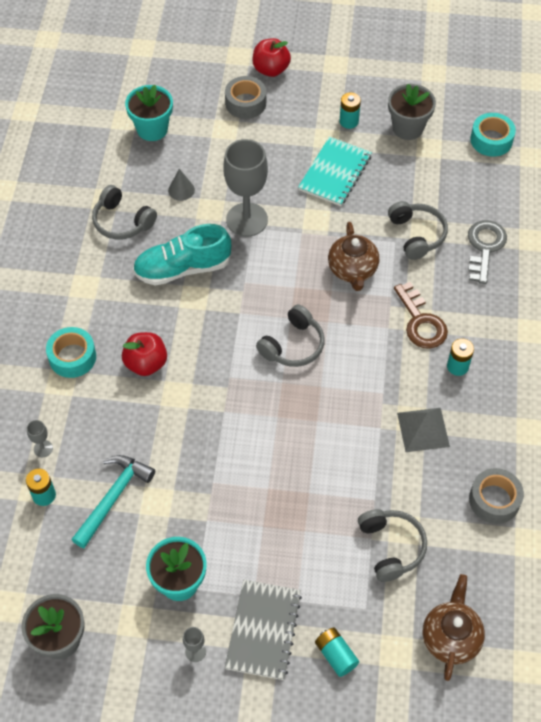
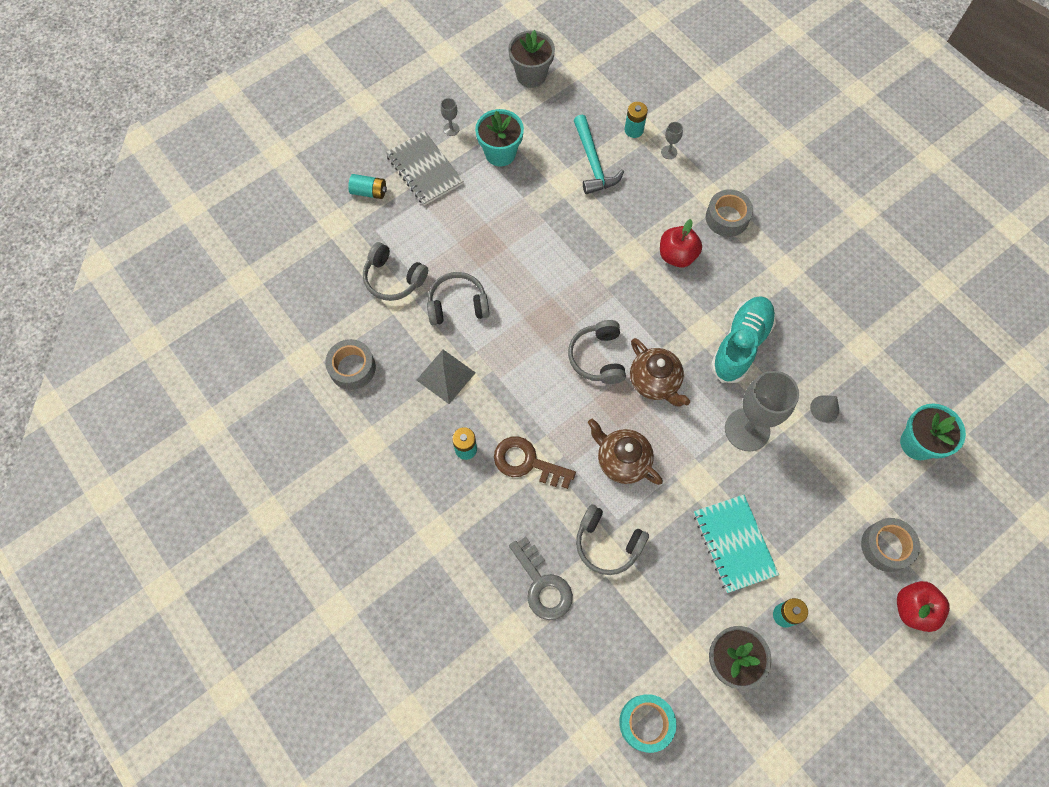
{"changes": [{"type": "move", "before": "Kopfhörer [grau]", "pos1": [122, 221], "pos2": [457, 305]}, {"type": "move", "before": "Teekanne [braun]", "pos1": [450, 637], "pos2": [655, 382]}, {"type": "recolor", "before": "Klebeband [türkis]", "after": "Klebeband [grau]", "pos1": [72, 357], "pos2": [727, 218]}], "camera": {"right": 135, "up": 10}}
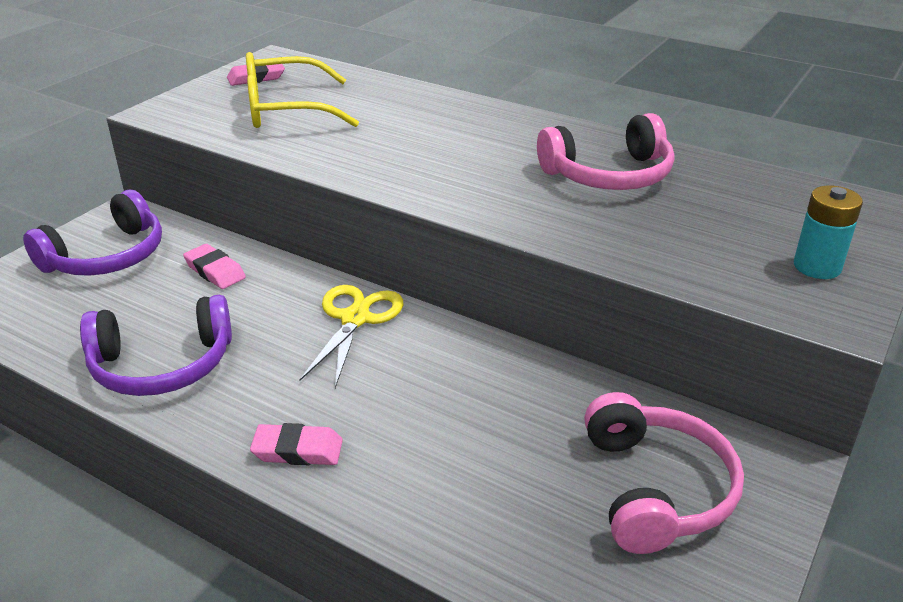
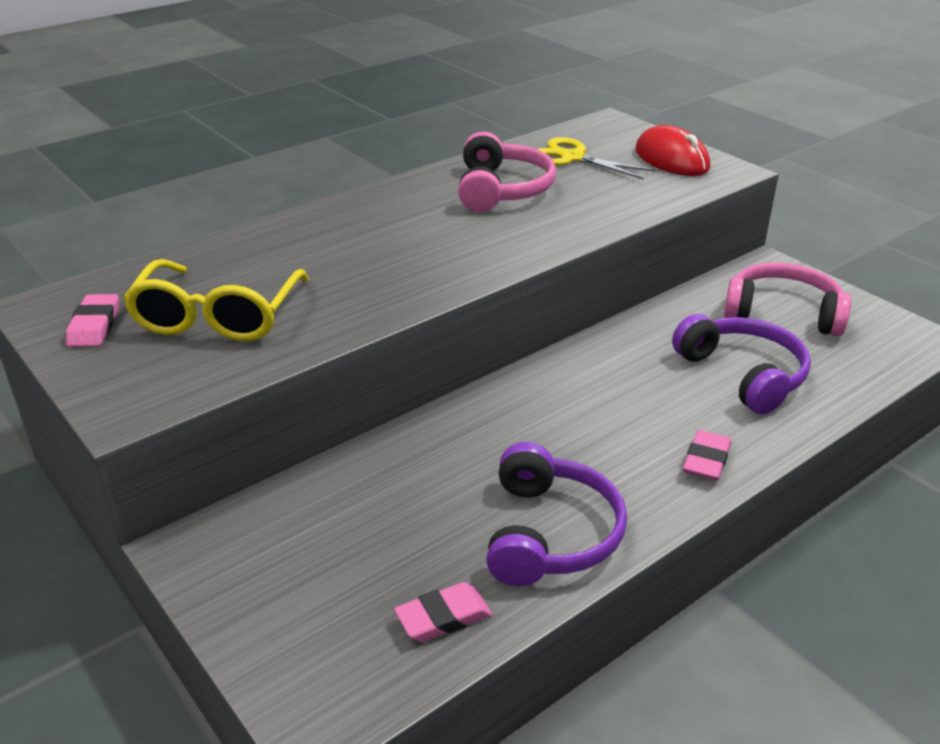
{"changes": [{"type": "move", "before": "Radiergummi [rosa]", "pos1": [215, 271], "pos2": [443, 617]}, {"type": "move", "before": "Schere [gelb]", "pos1": [355, 319], "pos2": [572, 158]}, {"type": "replace", "before": "Batterie [türkis]", "after": "Computermaus [rot]", "pos1": [817, 267], "pos2": [671, 159]}, {"type": "move", "before": "Kopfhörer [lila]", "pos1": [107, 256], "pos2": [743, 374]}], "camera": {"right": -70, "up": 0}}
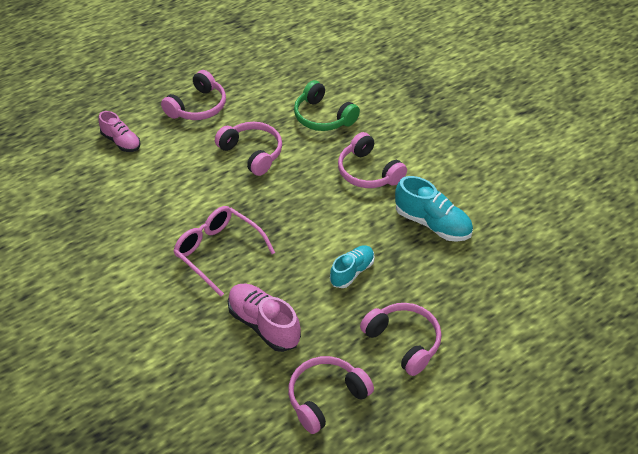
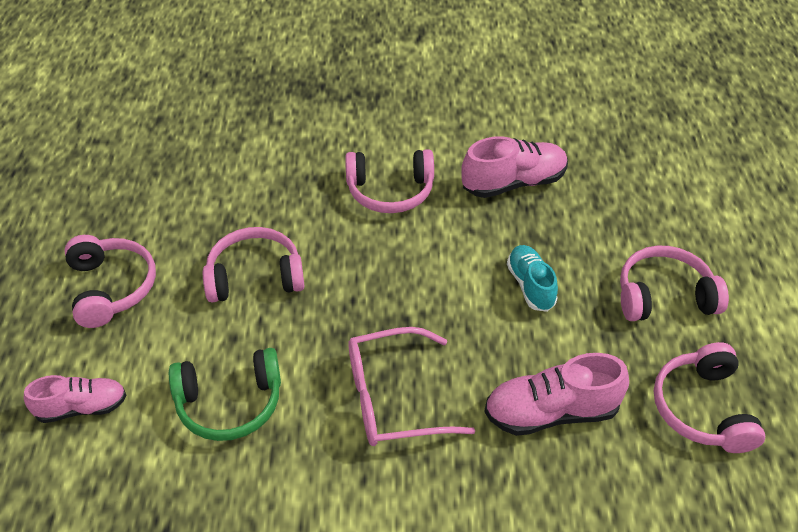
{"changes": [{"type": "move", "before": "Kopfhörer [grün]", "pos1": [323, 117], "pos2": [230, 403]}, {"type": "recolor", "before": "Schuh [türkis]", "after": "Schuh [rosa]", "pos1": [432, 224], "pos2": [513, 183]}], "camera": {"right": -55, "up": 0}}
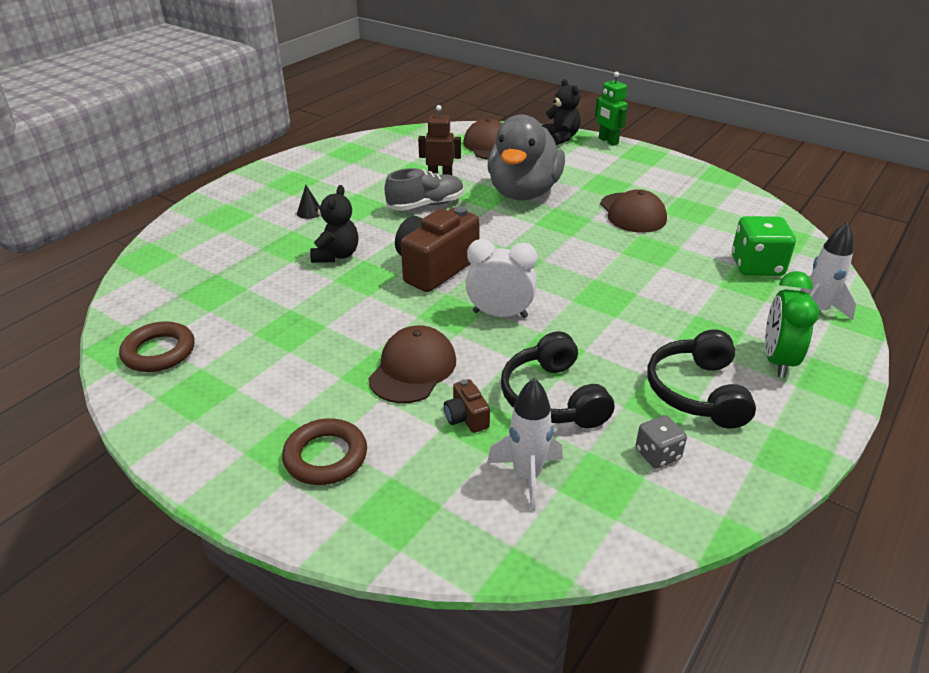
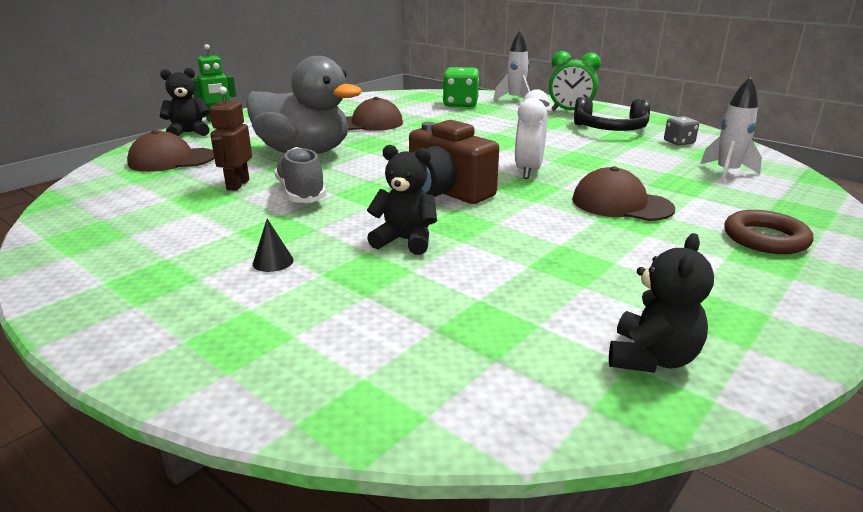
{"changes": [{"type": "replace", "before": "Ring [braun]", "after": "Teddybär [schwarz]", "pos1": [159, 352], "pos2": [651, 358]}, {"type": "delete", "before": "Kamera [braun]", "pos1": [466, 418]}, {"type": "delete", "before": "Kopfhörer [schwarz]", "pos1": [553, 397]}], "camera": {"right": -85, "up": -10}}
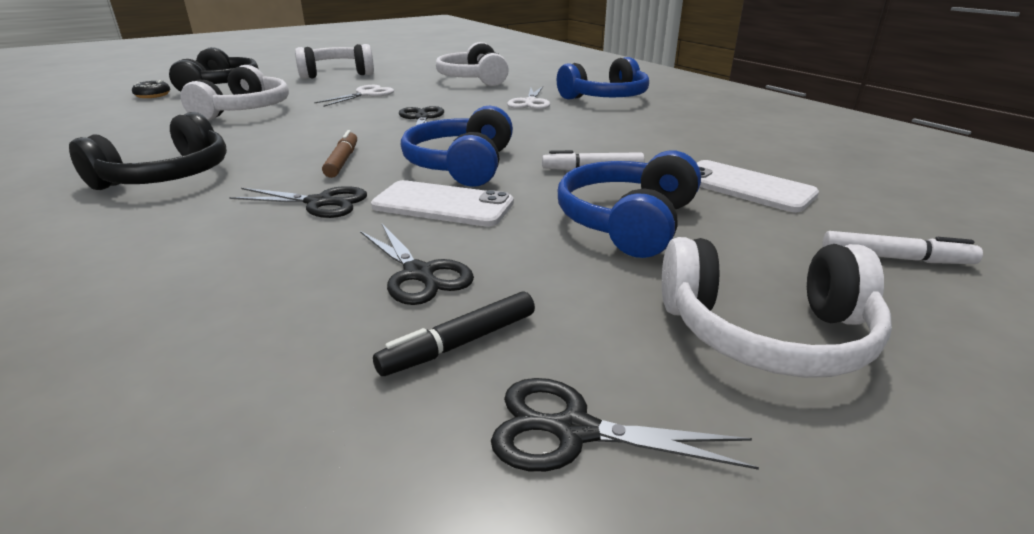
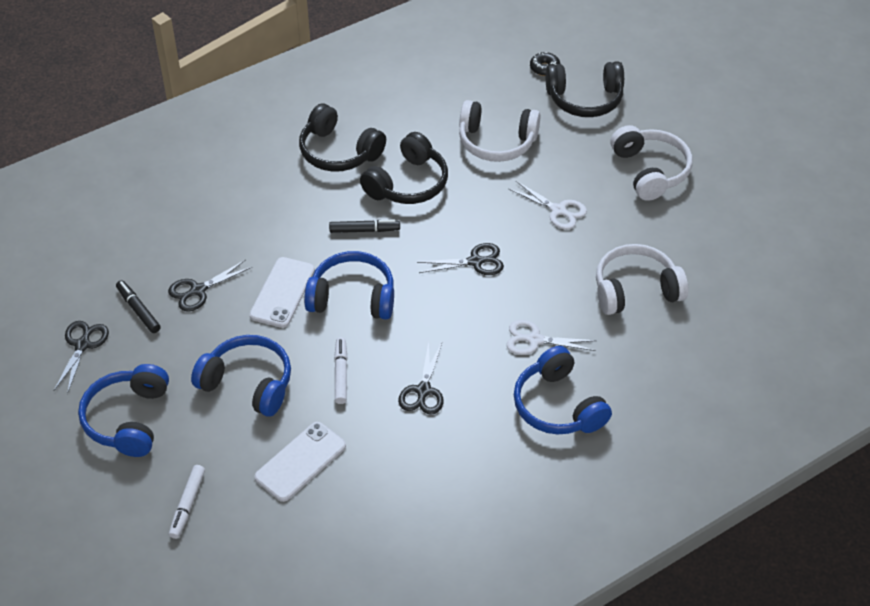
{"changes": [{"type": "recolor", "before": "Kopfhörer [weiß]", "after": "Kopfhörer [blau]", "pos1": [766, 333], "pos2": [128, 419]}, {"type": "recolor", "before": "Filzstift [braun]", "after": "Filzstift [schwarz]", "pos1": [342, 161], "pos2": [364, 230]}, {"type": "insert", "after": "Kopfhörer [schwarz]", "pos2": [408, 183]}, {"type": "move", "before": "Schere [schwarz]", "pos1": [320, 203], "pos2": [423, 391]}], "camera": {"right": 90, "up": 20}}
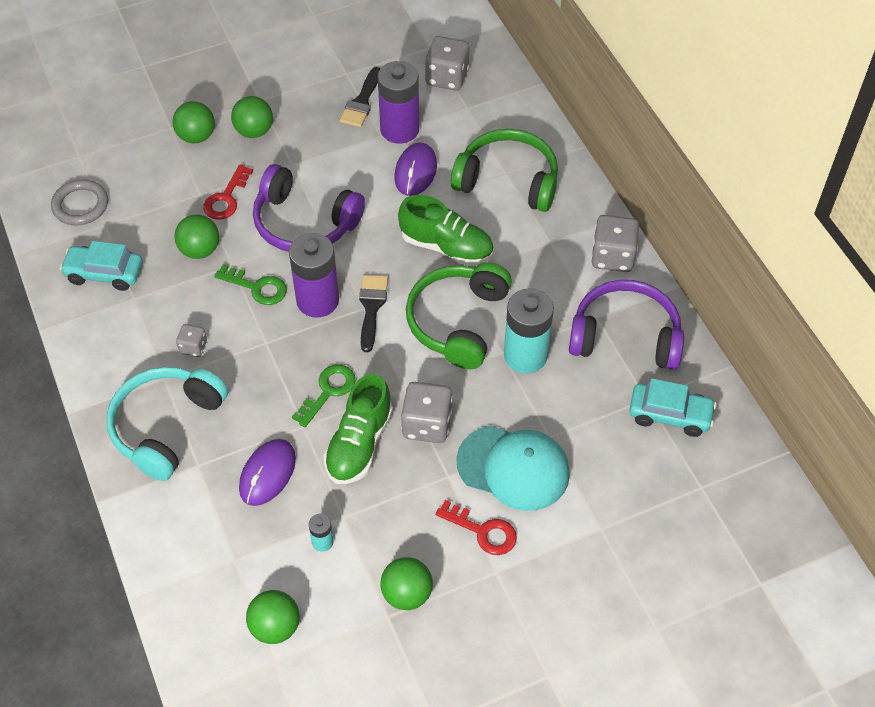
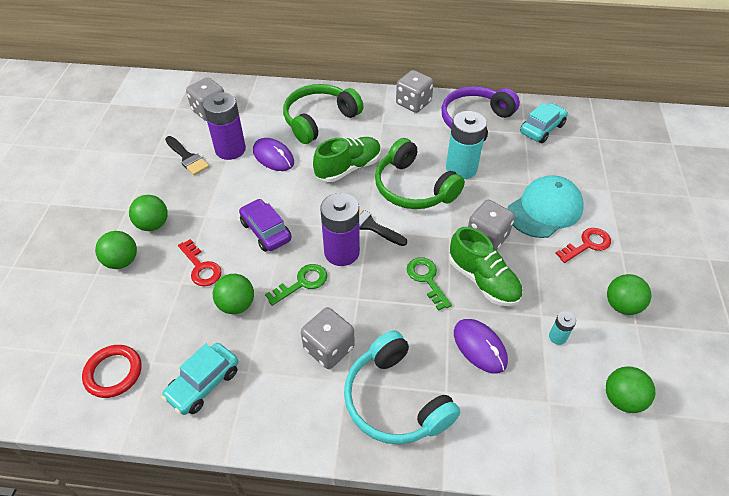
{"changes": [{"type": "recolor", "before": "Ring [grau]", "after": "Ring [rot]", "pos1": [80, 205], "pos2": [113, 373]}, {"type": "replace", "before": "Kopfhörer [lila]", "after": "Auto [lila]", "pos1": [304, 223], "pos2": [266, 231]}, {"type": "resize", "before": "Spielwürfel [grau]", "pos1": [193, 347], "pos2": [329, 348], "scale": 1.84}], "camera": {"right": -60, "up": -5}}
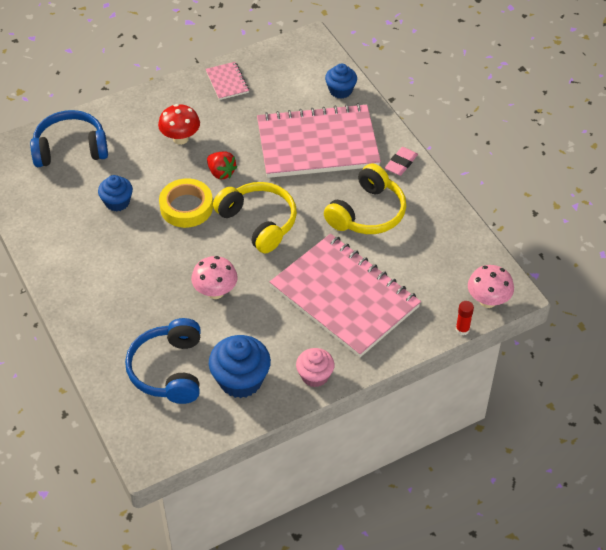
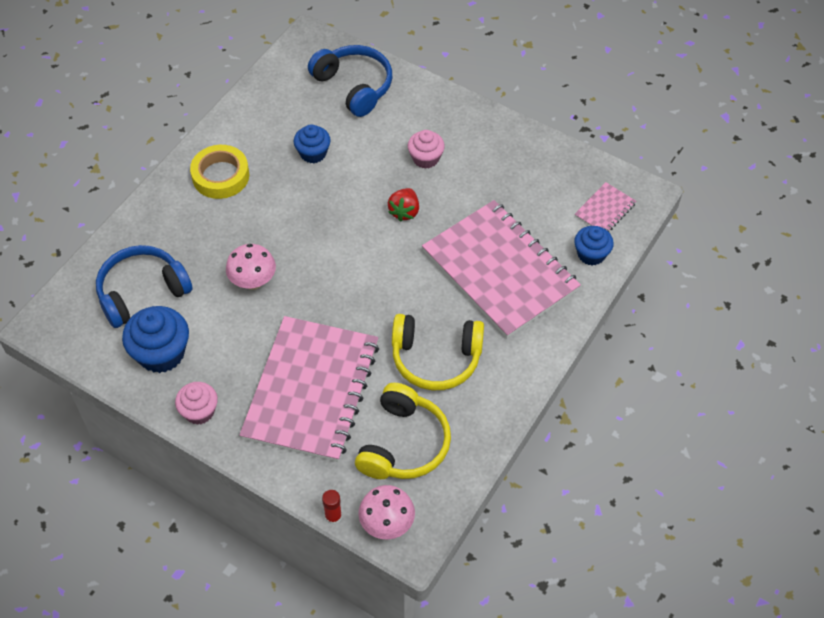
{"changes": [{"type": "move", "before": "Klebeband [gelb]", "pos1": [186, 207], "pos2": [220, 176]}, {"type": "move", "before": "Kopfhörer [gelb]", "pos1": [258, 222], "pos2": [403, 444]}, {"type": "replace", "before": "Pilz [rot]", "after": "Muffin [rosa]", "pos1": [180, 138], "pos2": [425, 158]}, {"type": "move", "before": "Notizbuch [rosa]", "pos1": [227, 82], "pos2": [605, 210]}, {"type": "delete", "before": "Radiergummi [rosa]", "pos1": [401, 163]}], "camera": {"right": 60, "up": 5}}
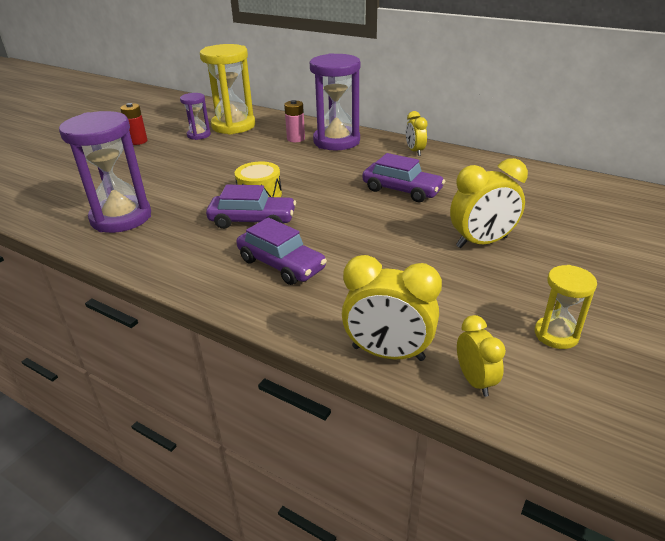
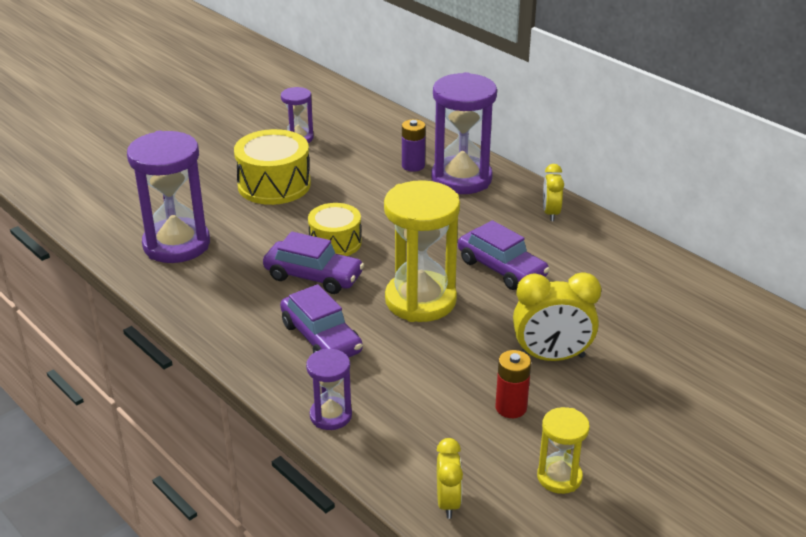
{"changes": [{"type": "insert", "after": "Trommel [gelb]", "pos2": [274, 185]}, {"type": "insert", "after": "Sanduhr [lila]", "pos2": [331, 416]}, {"type": "move", "before": "Sanduhr [gelb]", "pos1": [233, 126], "pos2": [420, 300]}, {"type": "recolor", "before": "Batterie [rosa]", "after": "Batterie [lila]", "pos1": [296, 139], "pos2": [413, 165]}, {"type": "move", "before": "Batterie [rot]", "pos1": [138, 141], "pos2": [511, 408]}, {"type": "delete", "before": "Wecker [gelb]", "pos1": [388, 353]}], "camera": {"right": 15, "up": 0}}
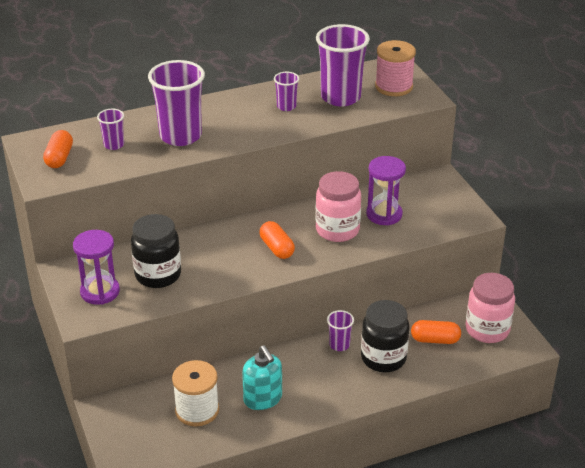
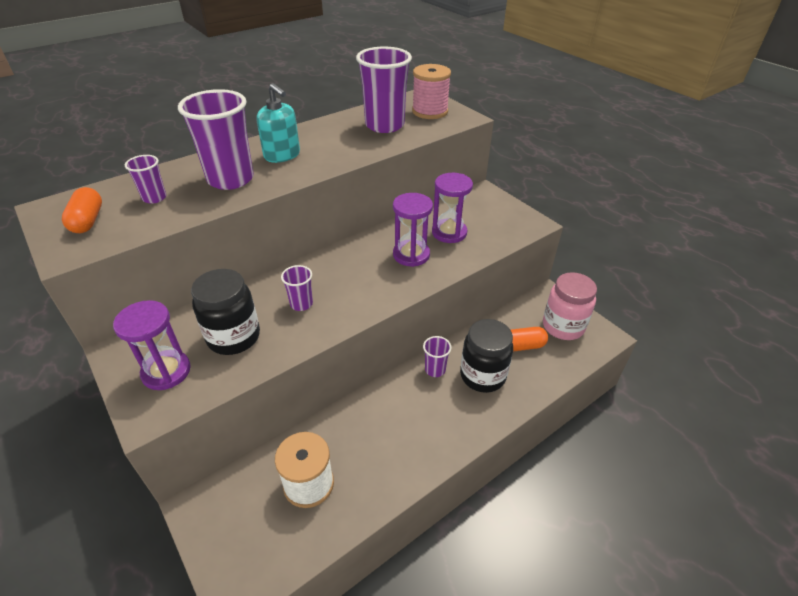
{"changes": [{"type": "move", "before": "Seifenspender [türkis]", "pos1": [263, 399], "pos2": [282, 155]}, {"type": "move", "before": "Becher [lila]", "pos1": [286, 106], "pos2": [301, 304]}, {"type": "replace", "before": "Einmachglas [rosa]", "after": "Sanduhr [lila]", "pos1": [337, 230], "pos2": [411, 255]}, {"type": "delete", "before": "Kapsel [orange]", "pos1": [277, 248]}], "camera": {"right": -15, "up": 5}}
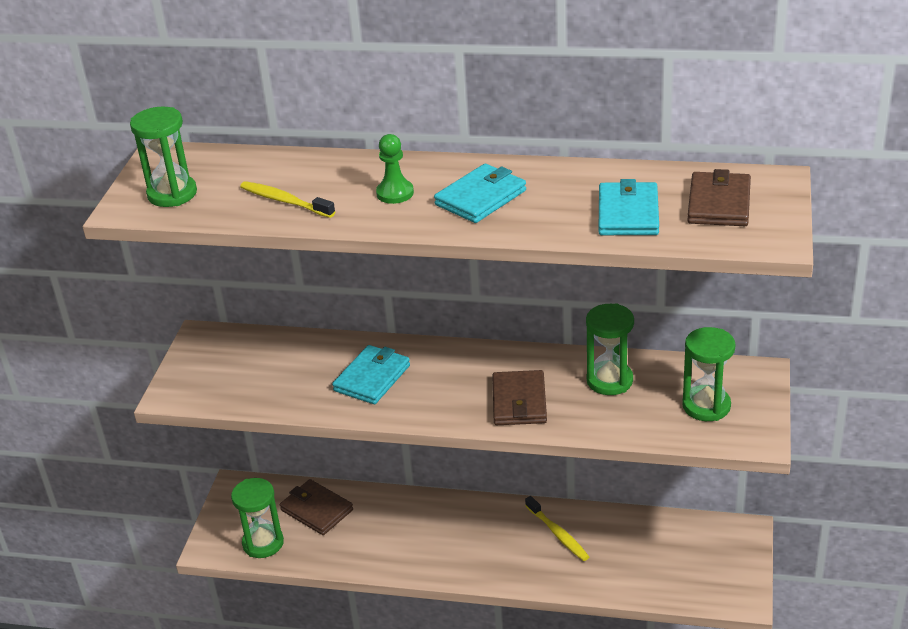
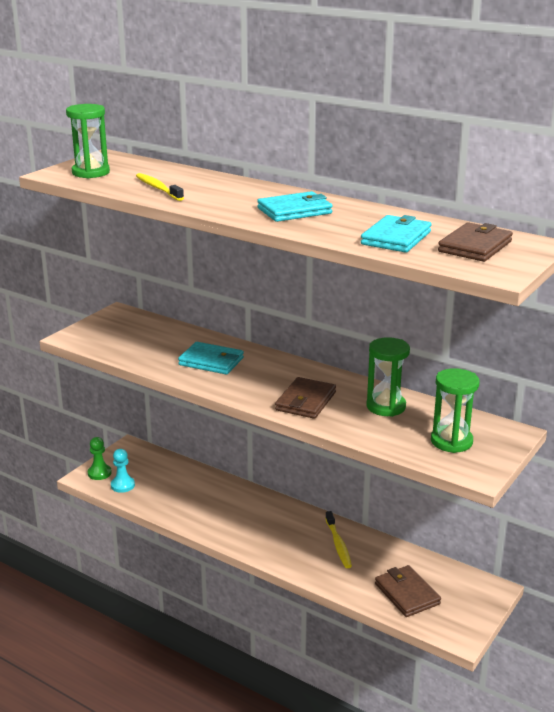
{"changes": [{"type": "move", "before": "Bauer [grün]", "pos1": [395, 193], "pos2": [99, 473]}, {"type": "replace", "before": "Sanduhr [grün]", "after": "Bauer [türkis]", "pos1": [263, 543], "pos2": [122, 485]}, {"type": "rotate", "before": "Geldbörse [türkis]", "pos1": [372, 378], "pos2": [211, 361], "turn": 60}, {"type": "move", "before": "Geldbörse [braun]", "pos1": [316, 510], "pos2": [406, 594]}], "camera": {"right": 20, "up": -10}}
